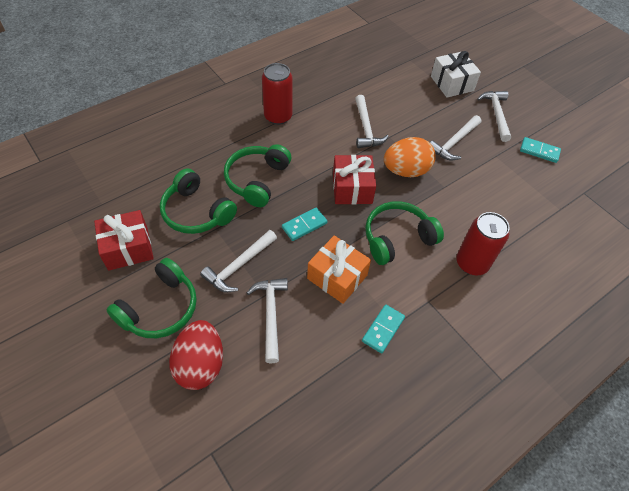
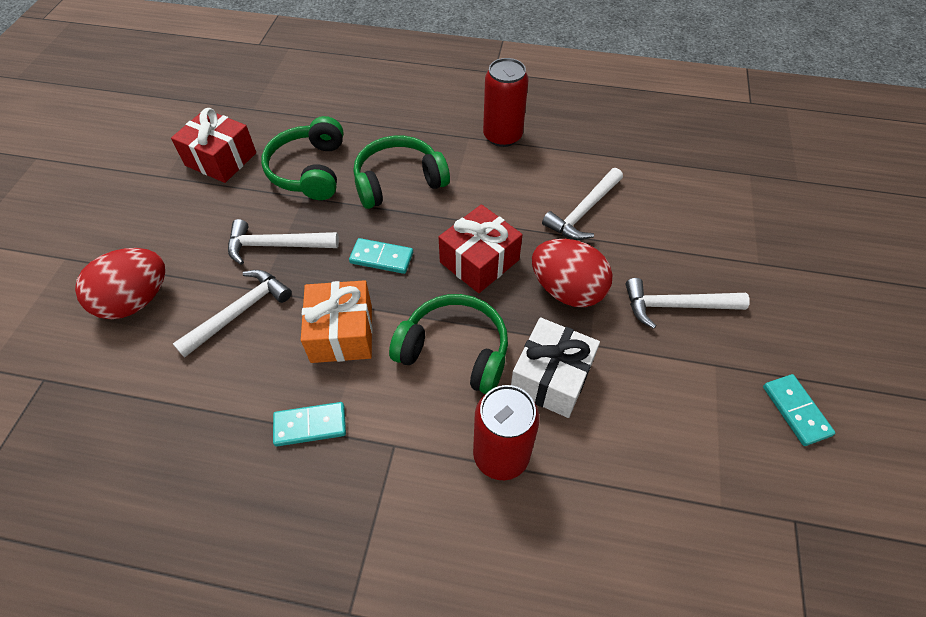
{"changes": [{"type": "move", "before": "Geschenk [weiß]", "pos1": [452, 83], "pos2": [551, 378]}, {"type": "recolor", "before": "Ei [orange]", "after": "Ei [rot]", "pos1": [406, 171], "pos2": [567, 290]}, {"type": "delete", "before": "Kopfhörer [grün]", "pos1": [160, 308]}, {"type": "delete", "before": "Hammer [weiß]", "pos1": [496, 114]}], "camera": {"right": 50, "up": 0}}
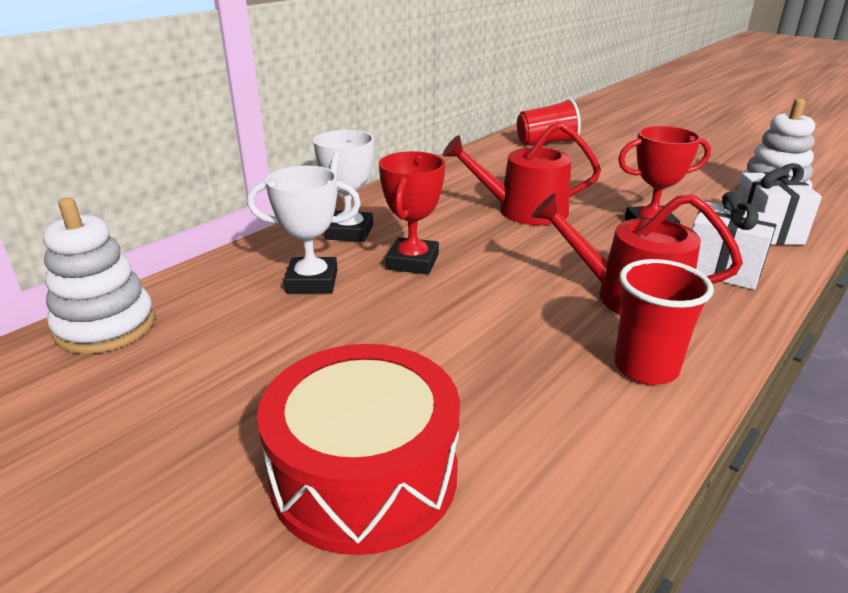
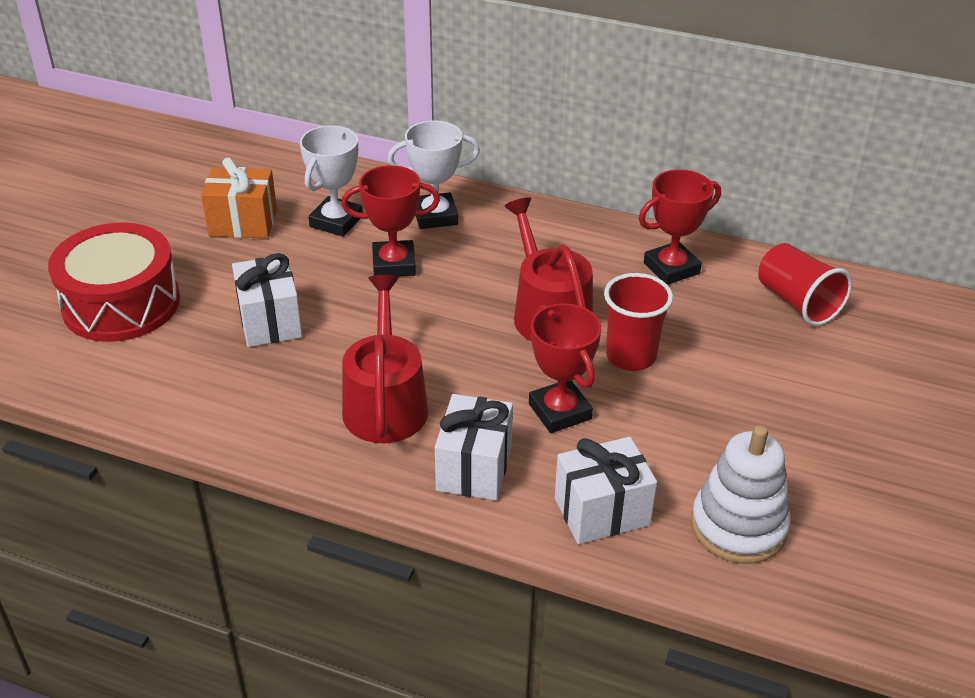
{"changes": [{"type": "insert", "after": "Geschenk [orange]", "pos2": [243, 223]}, {"type": "insert", "after": "Geschenk [weiß]", "pos2": [270, 321]}, {"type": "rotate", "before": "Pokal [weiß]", "pos1": [312, 281], "pos2": [336, 221], "turn": 45}, {"type": "move", "before": "Becher [rot]", "pos1": [645, 368], "pos2": [631, 356]}, {"type": "insert", "after": "Pokal [rot]", "pos2": [671, 268]}, {"type": "delete", "before": "Stapelspielzeug [weiß]", "pos1": [105, 326]}], "camera": {"right": 70, "up": 10}}
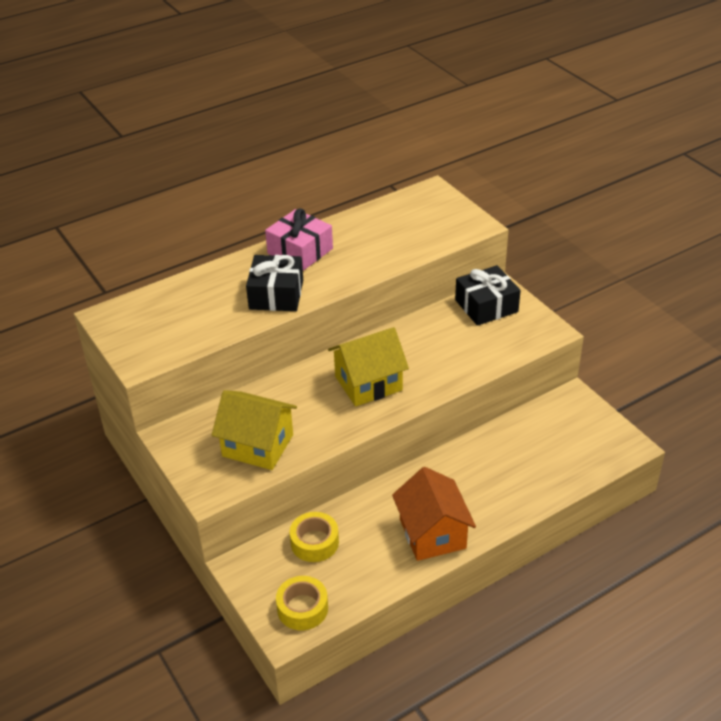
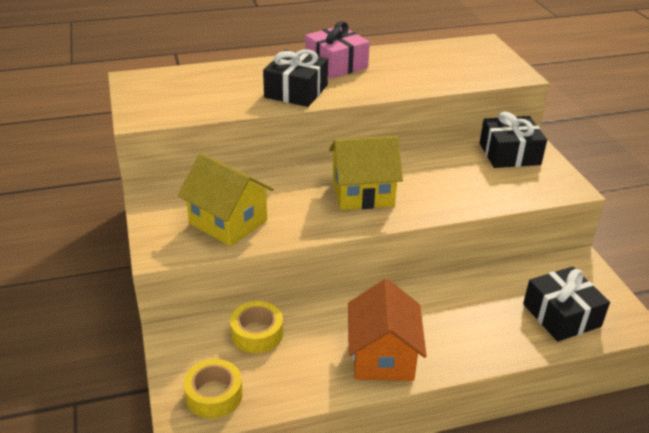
{"changes": [{"type": "insert", "after": "Geschenk [schwarz]", "pos2": [561, 315]}], "camera": {"right": 15, "up": -5}}
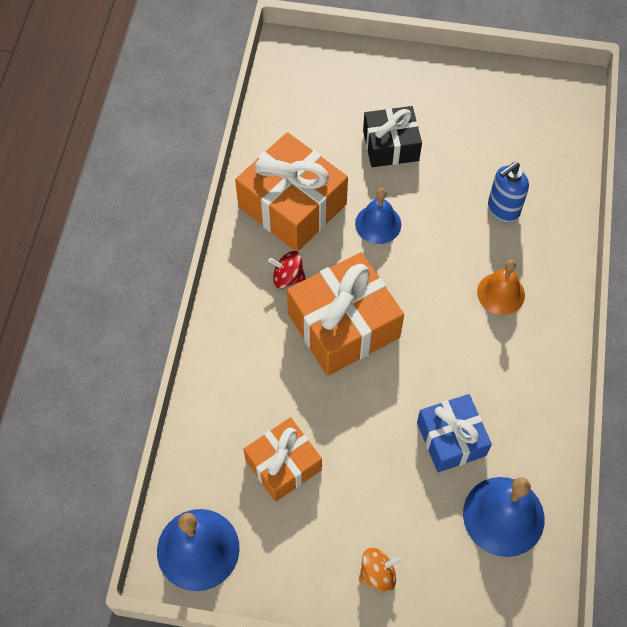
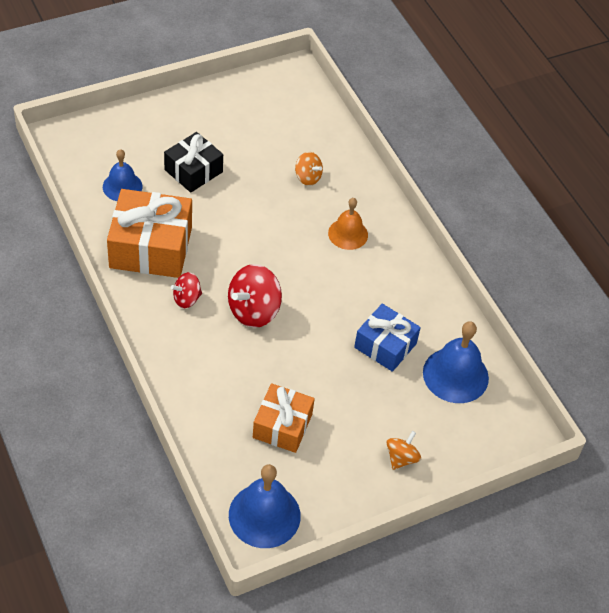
{"changes": [{"type": "move", "before": "Glocke [blau]", "pos1": [378, 224], "pos2": [122, 186]}, {"type": "replace", "before": "Geschenk [orange]", "after": "Kreisel [rot]", "pos1": [343, 325], "pos2": [253, 310]}, {"type": "replace", "before": "Seifenspender [blau]", "after": "Kreisel [orange]", "pos1": [503, 209], "pos2": [307, 177]}], "camera": {"right": -40, "up": -10}}
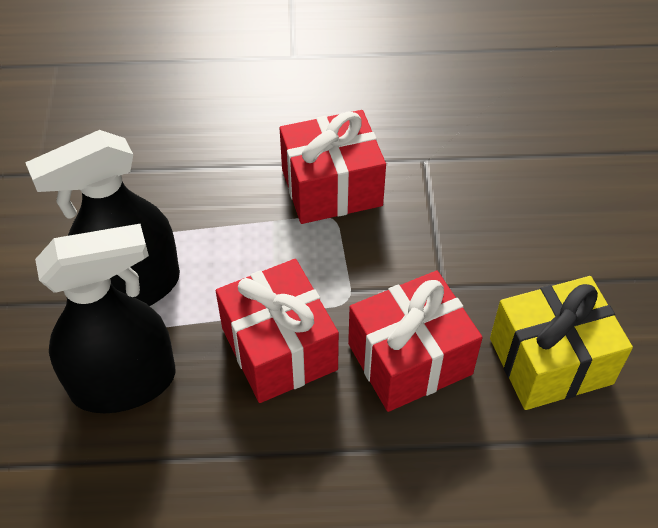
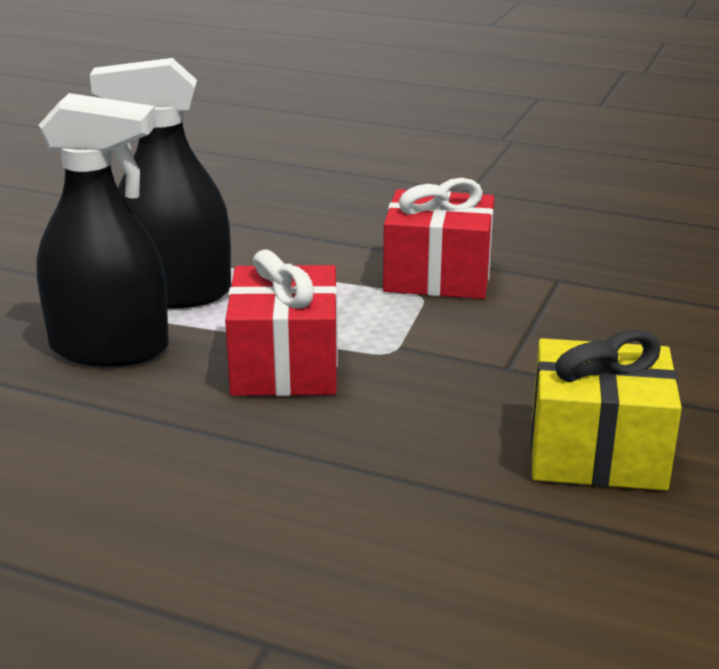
{"changes": [{"type": "delete", "before": "Geschenk [rot]", "pos1": [410, 359]}], "camera": {"right": 25, "up": -25}}
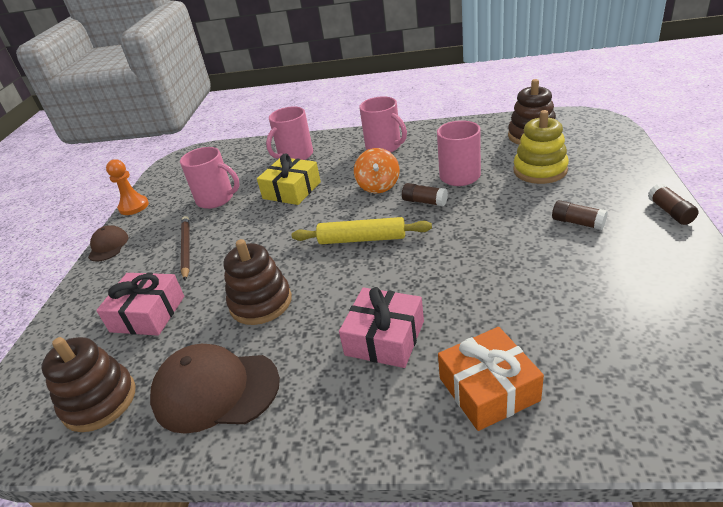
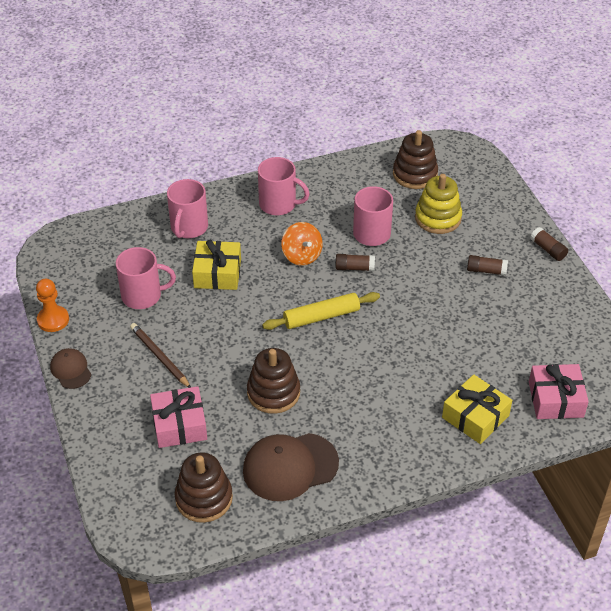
{"changes": [{"type": "recolor", "before": "Geschenk [orange]", "after": "Geschenk [gelb]", "pos1": [488, 389], "pos2": [475, 417]}, {"type": "move", "before": "Geschenk [rosa]", "pos1": [384, 338], "pos2": [555, 399]}], "camera": {"right": -30, "up": 10}}
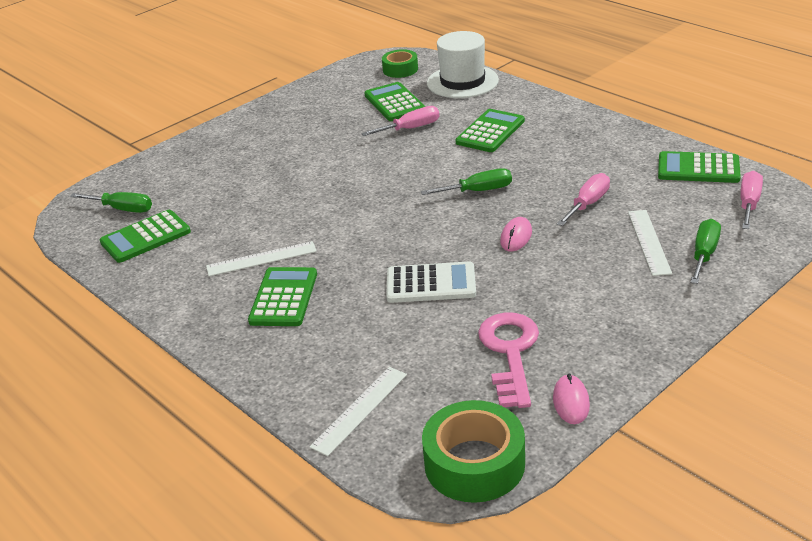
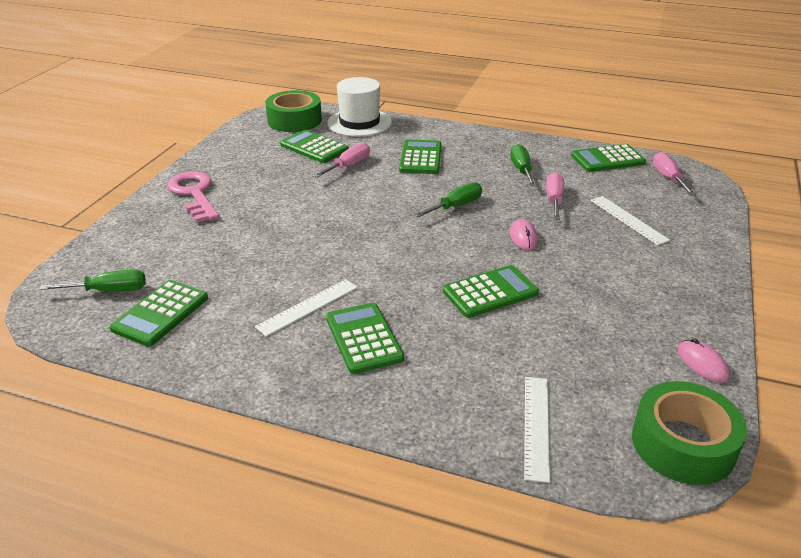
{"changes": [{"type": "move", "before": "Schlüssel [rosa]", "pos1": [510, 353], "pos2": [194, 194]}, {"type": "resize", "before": "Klebeband [grün]", "pos1": [400, 69], "pos2": [294, 120], "scale": 1.65}, {"type": "recolor", "before": "Taschenrechner [weiß]", "after": "Taschenrechner [grün]", "pos1": [431, 284], "pos2": [490, 292]}, {"type": "move", "before": "Schraubenzieher [grün]", "pos1": [704, 254], "pos2": [521, 170]}], "camera": {"right": -30, "up": 0}}
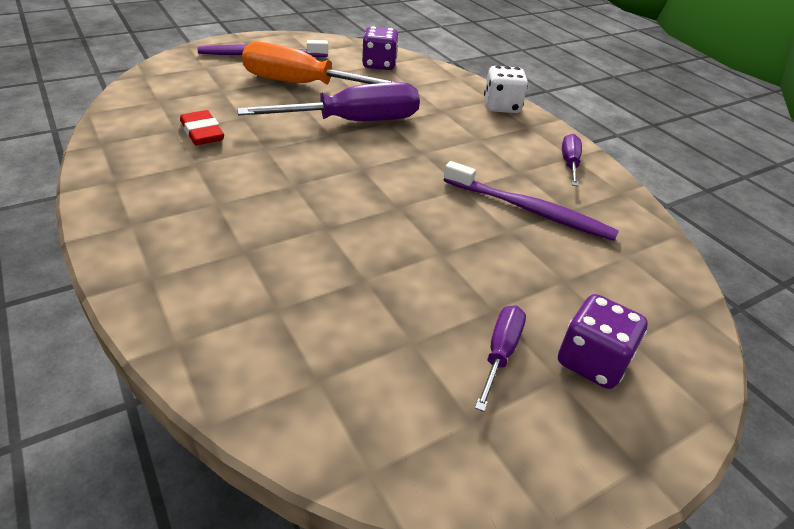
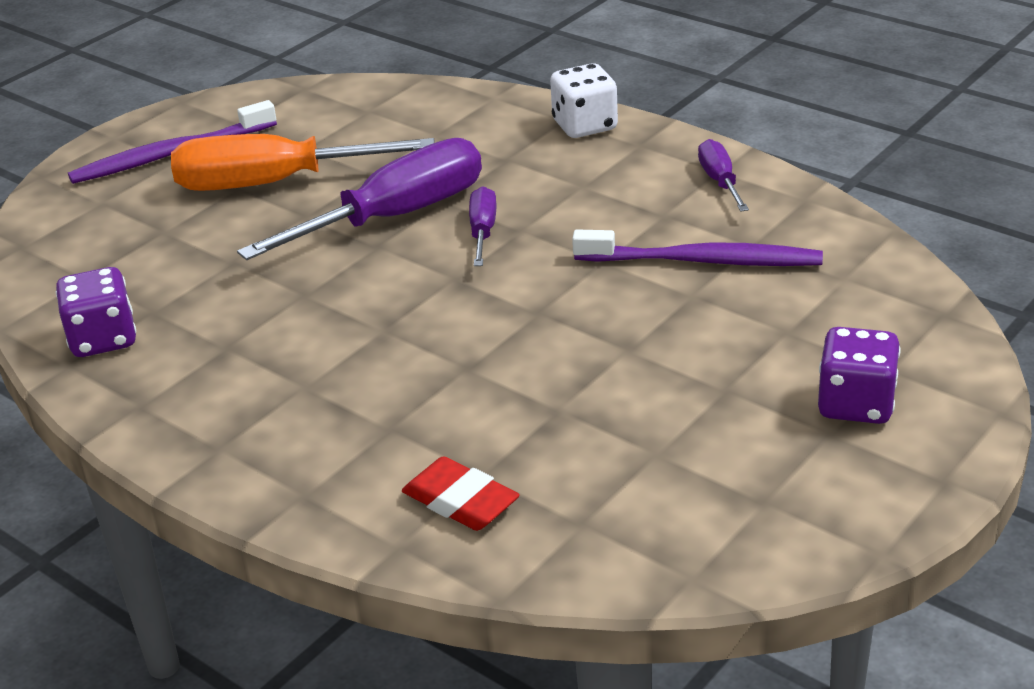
{"changes": [{"type": "move", "before": "Spielwürfel [lila]", "pos1": [379, 65], "pos2": [103, 339]}, {"type": "move", "before": "Radiergummi [rot]", "pos1": [202, 132], "pos2": [460, 501]}, {"type": "move", "before": "Schraubenzieher [lila]", "pos1": [500, 353], "pos2": [483, 231]}], "camera": {"right": -15, "up": -5}}
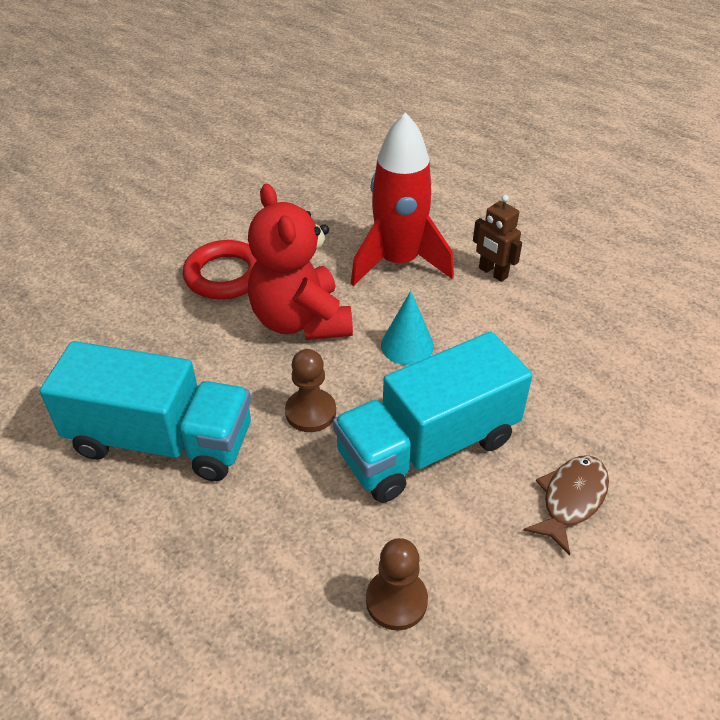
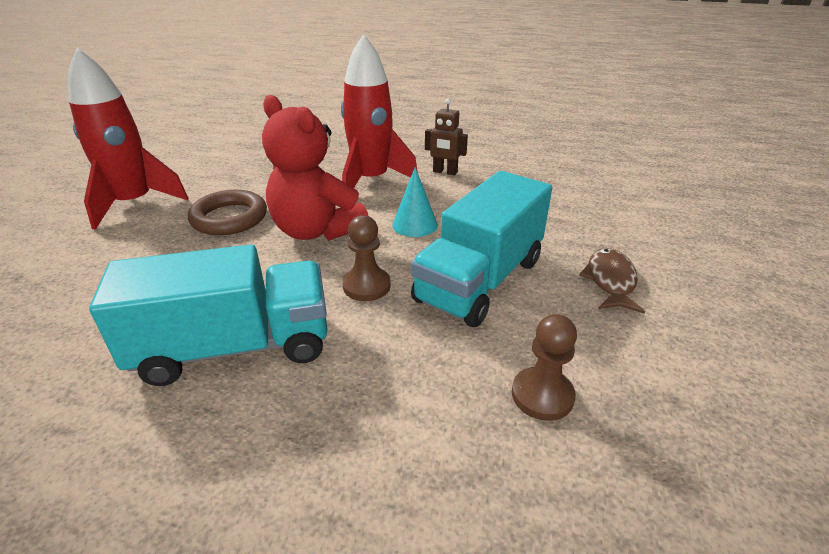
{"changes": [{"type": "insert", "after": "Rakete [rot]", "pos2": [134, 204]}, {"type": "recolor", "before": "Ring [rot]", "after": "Ring [braun]", "pos1": [225, 275], "pos2": [229, 218]}], "camera": {"right": -25, "up": -10}}
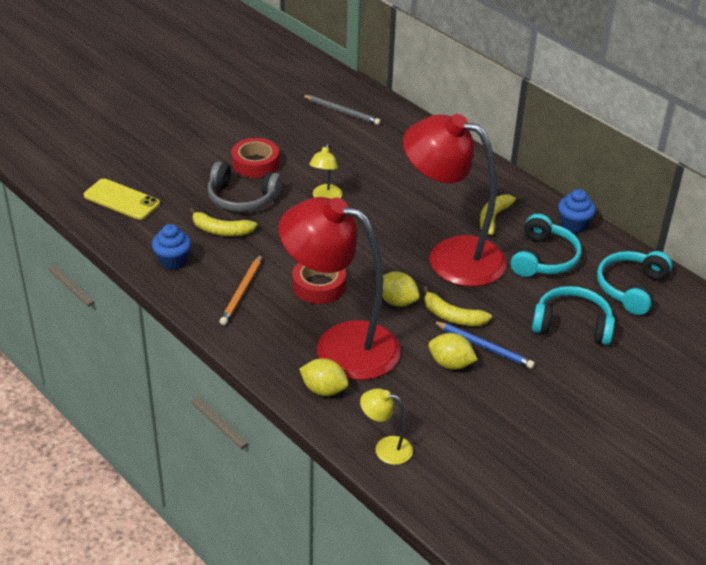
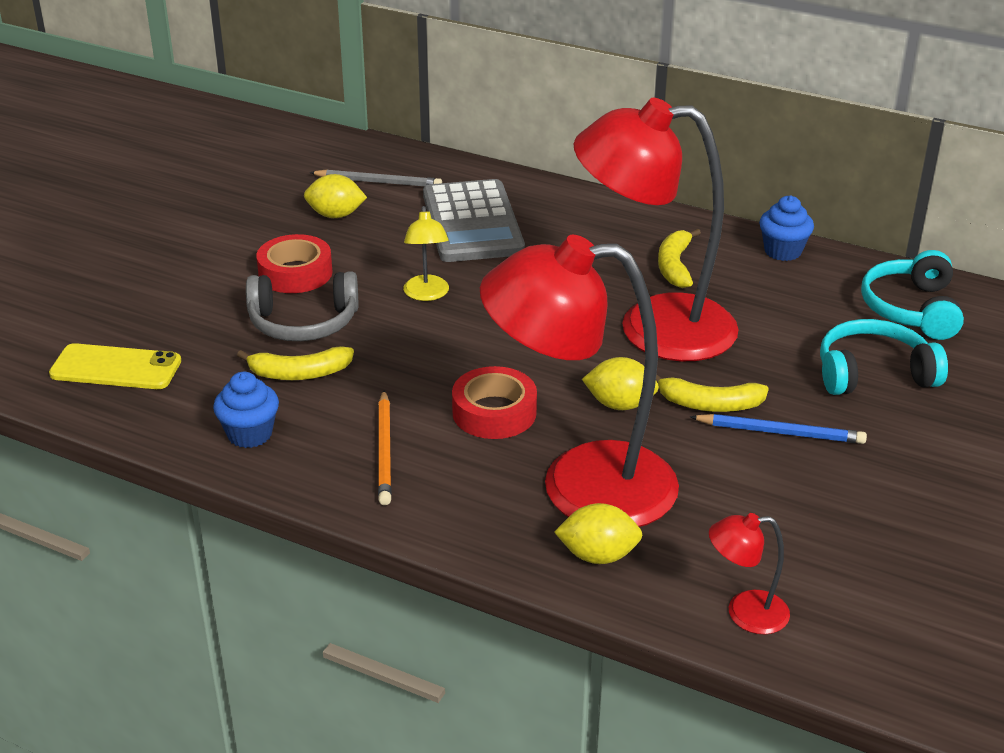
{"changes": [{"type": "move", "before": "Zitrone [gelb]", "pos1": [450, 364], "pos2": [336, 215]}, {"type": "insert", "after": "Taschenrechner [grau]", "pos2": [472, 223]}, {"type": "recolor", "before": "Lampe [gelb]", "after": "Lampe [rot]", "pos1": [385, 448], "pos2": [744, 613]}, {"type": "delete", "before": "Kopfhörer [türkis]", "pos1": [543, 258]}], "camera": {"right": -20, "up": -5}}
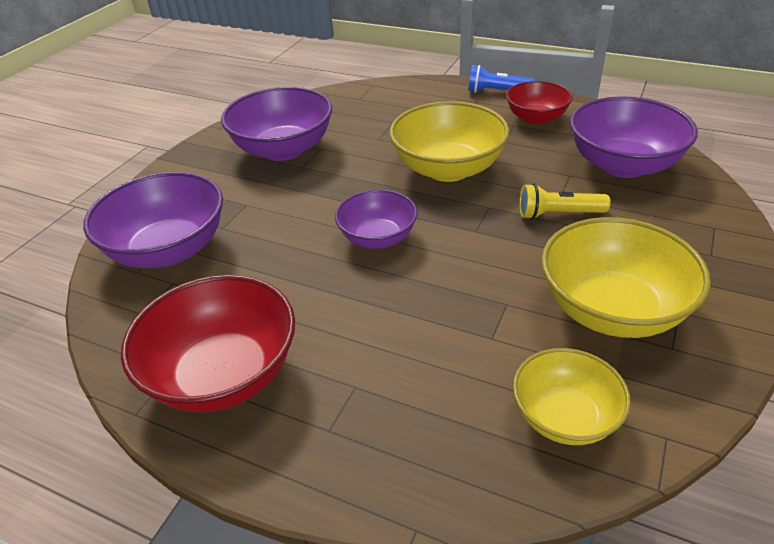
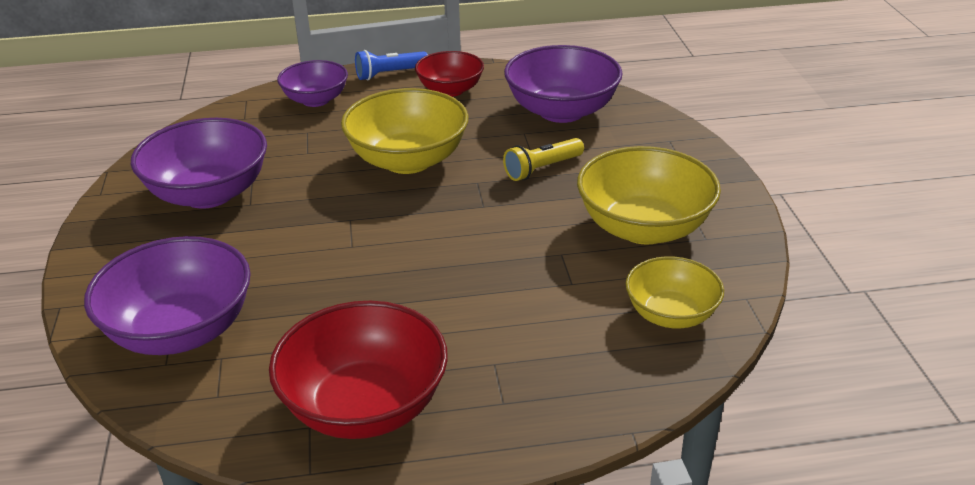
{"changes": [{"type": "move", "before": "Schüssel [lila]", "pos1": [378, 238], "pos2": [315, 100]}], "camera": {"right": -35, "up": -5}}
